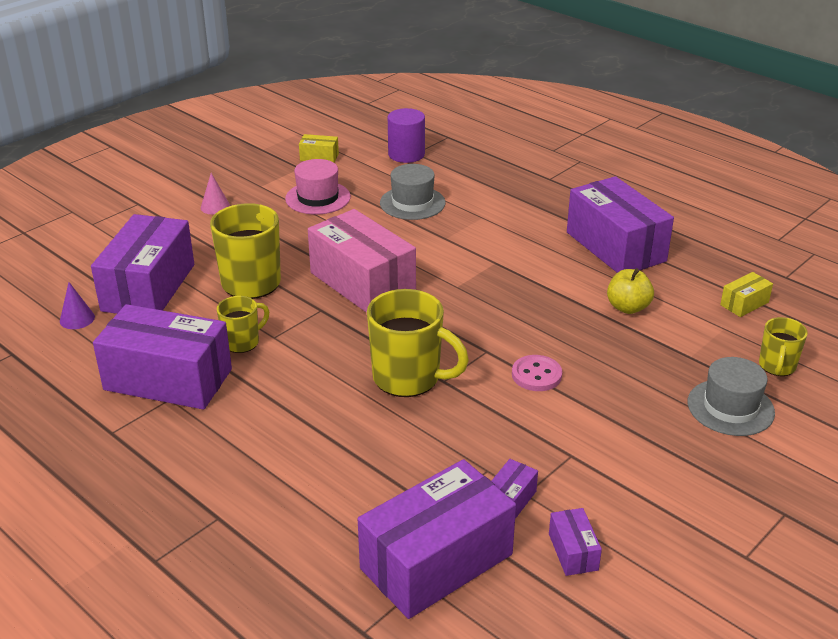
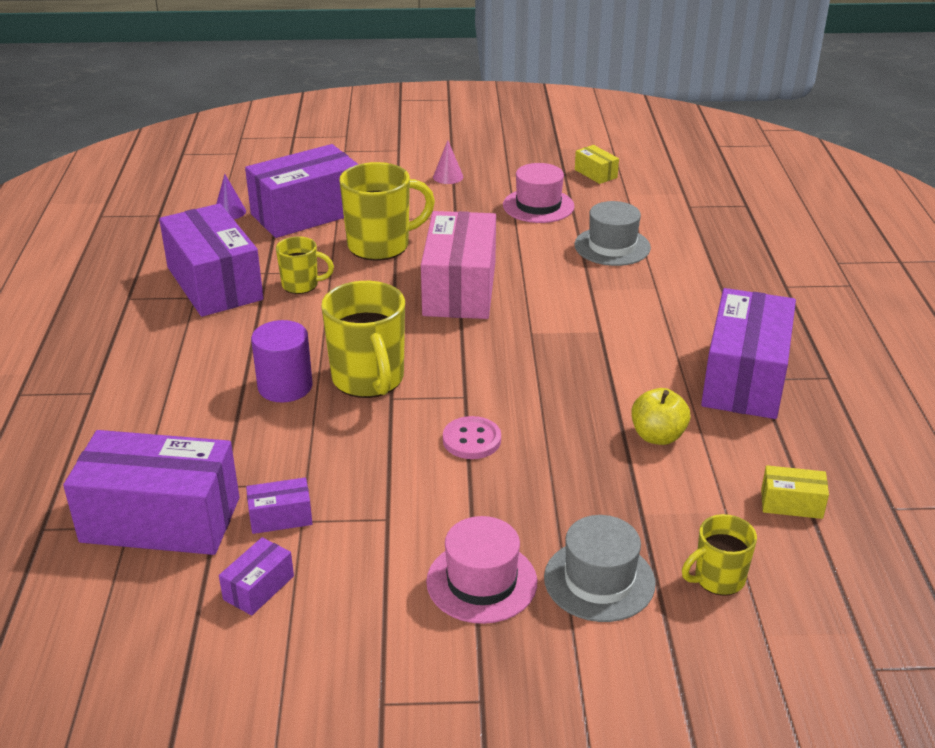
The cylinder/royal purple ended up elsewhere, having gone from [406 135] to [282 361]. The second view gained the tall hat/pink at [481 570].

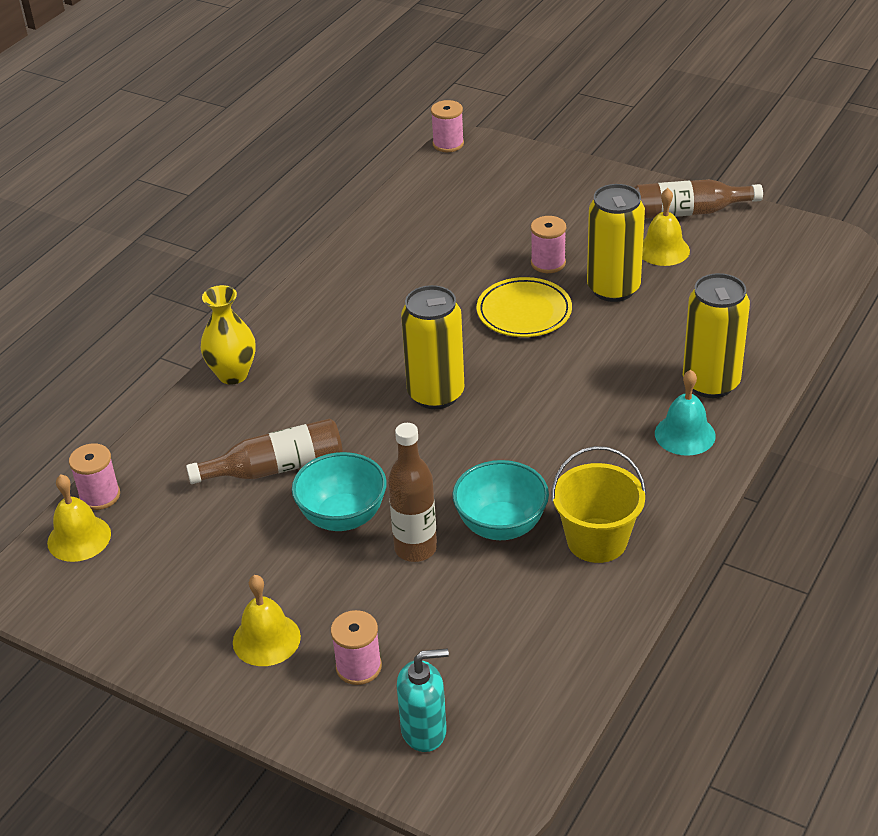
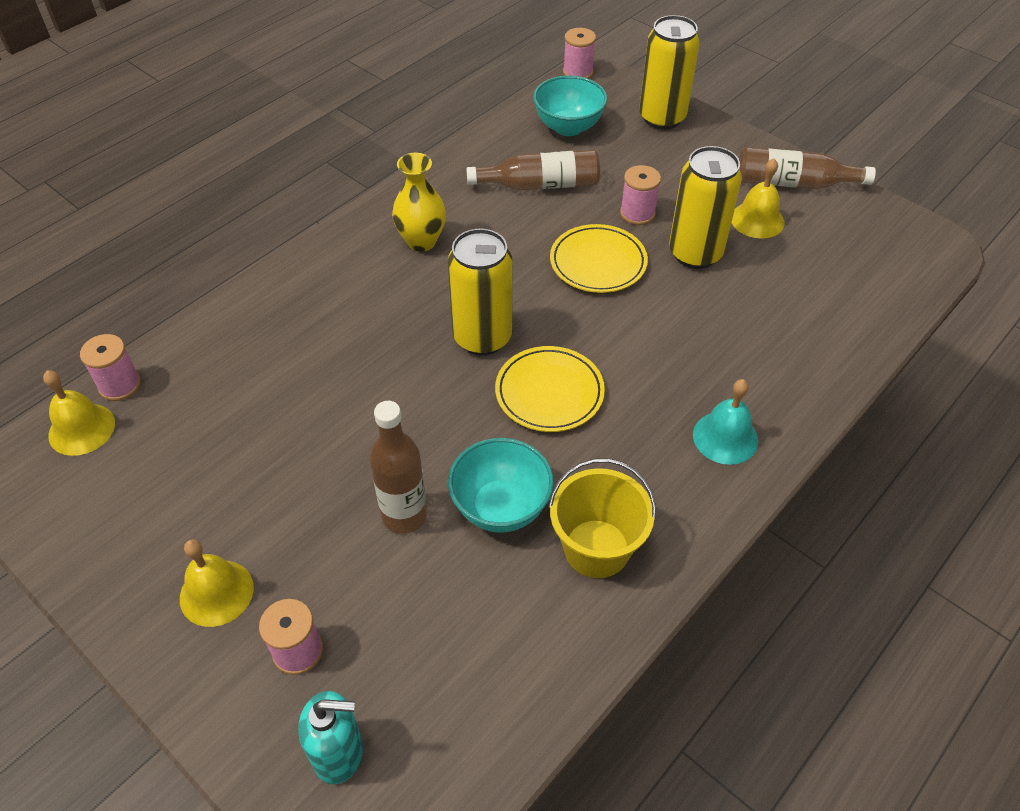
The drink bottle/dark brown ended up elsewhere, having gone from [264 451] to [533 170]. The tall vase/yellow ended up elsewhere, having gone from [228 335] to [419 202]. The serving bowl/aqua ended up elsewhere, having gone from [339 491] to [570 105]. The soda can/yellow ended up elsewhere, having gone from [716 335] to [669 72]. The second view gained the flat dish/yellow at [550 389].

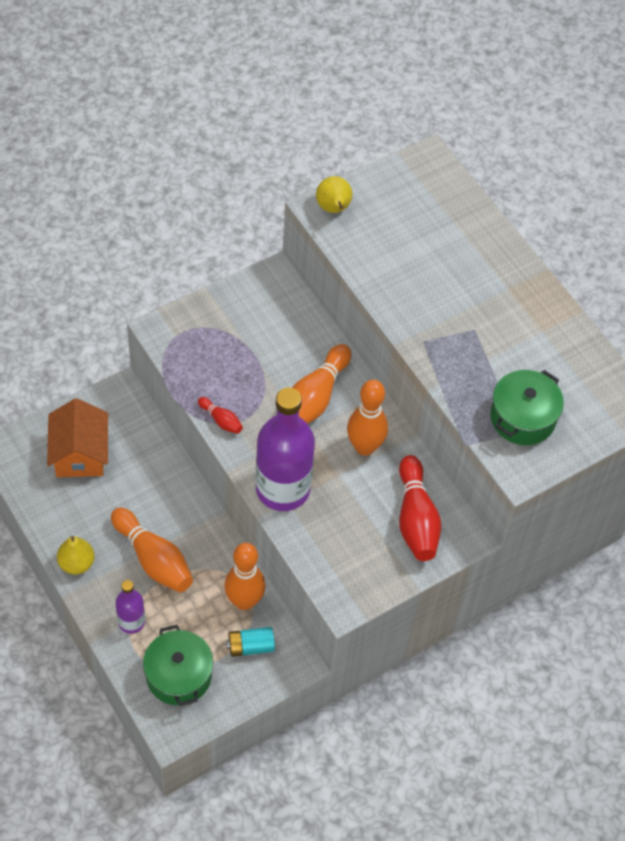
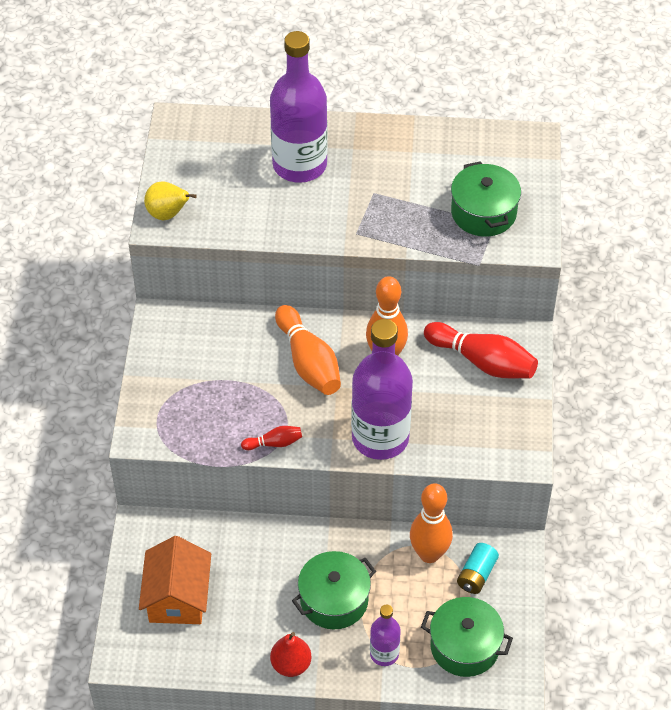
The cottage/orange at [77 437] ended up facing another way, 60 degrees clockwise from before. What was the pear fruit/yellow at [76 555] turned into the pear fruit/red at [291 654]. Where the skittle/orange stood at [152 550], the stockpot/green came to stand at [334 590]. The second view gained the drink bottle/royal purple at [299 107].

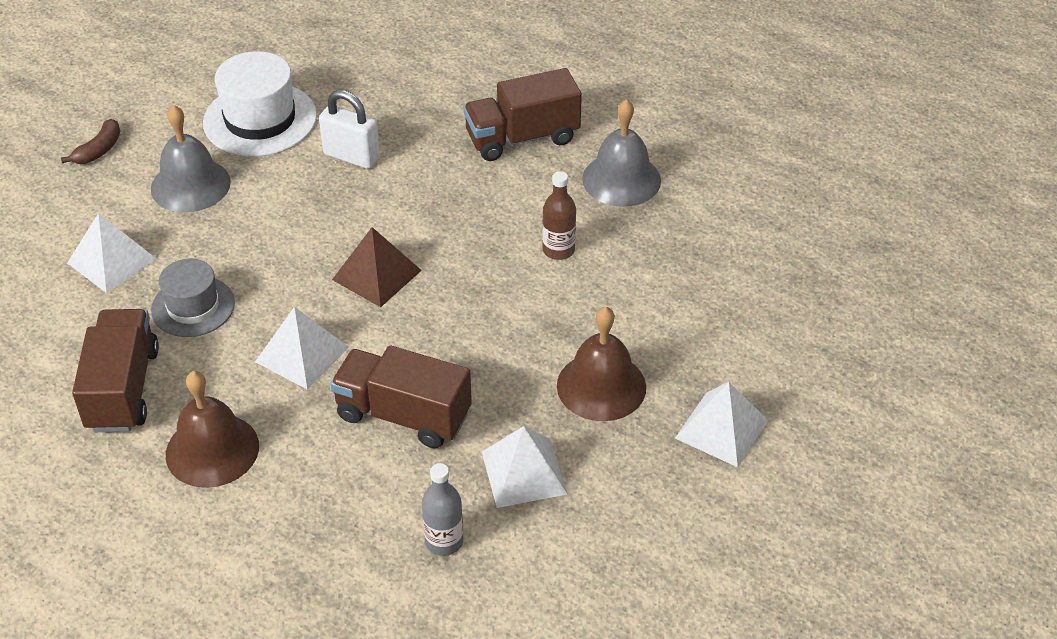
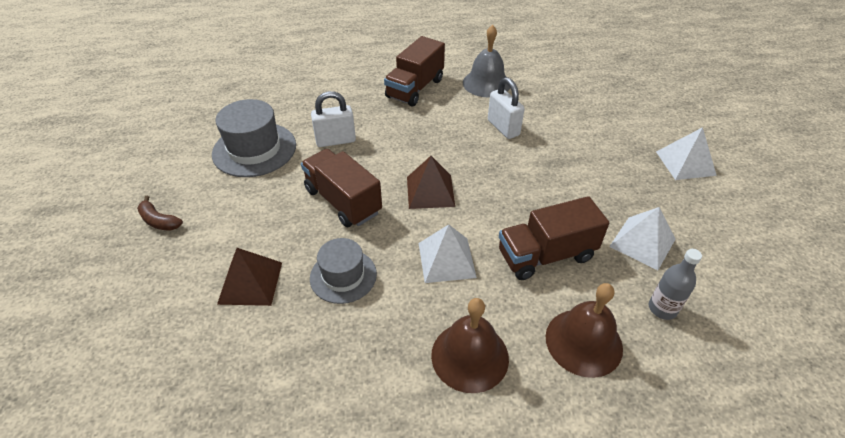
The banana/dark brown at [90 141] ended up facing another way, 135 degrees clockwise from before. What was the pyramid shape/white at [112 253] turned into the pyramid shape/dark brown at [249 277]. The toy truck/dark brown ended up elsewhere, having gone from [115 370] to [341 188]. The second view lost the school bell/grey at [191 158]. What was the tall hat/white at [260 103] turned into the tall hat/grey at [254 138]. Where the drink bottle/dark brown stood at [559 215], the padlock/white came to stand at [506 108]. The school bell/dark brown ended up elsewhere, having gone from [601 363] to [584 330].

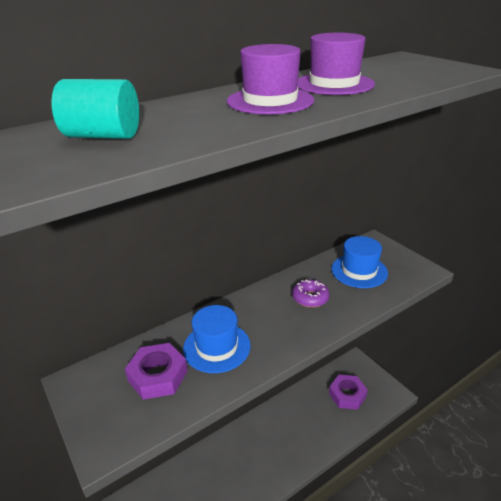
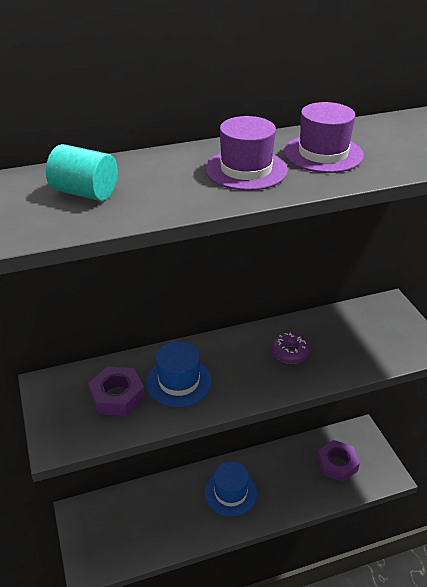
The tall hat/royal blue ended up elsewhere, having gone from [359 262] to [231 489].

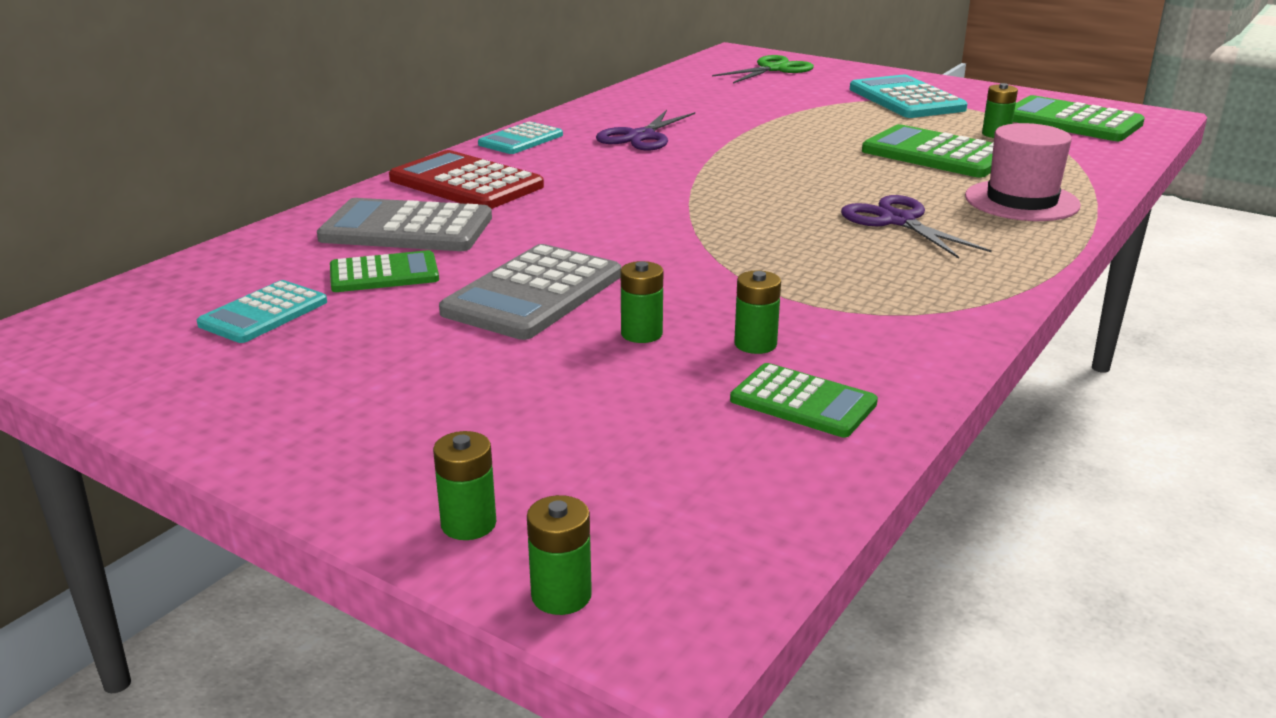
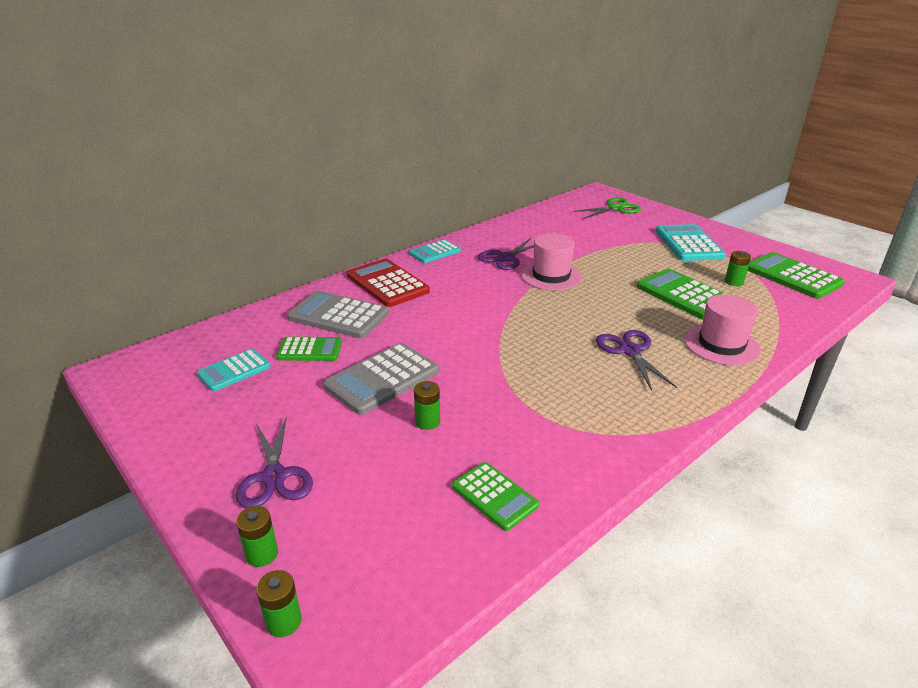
The second view lost the AA battery/green at [757 312]. The second view gained the shears/royal purple at [274 462]. The second view gained the tall hat/pink at [551 262].

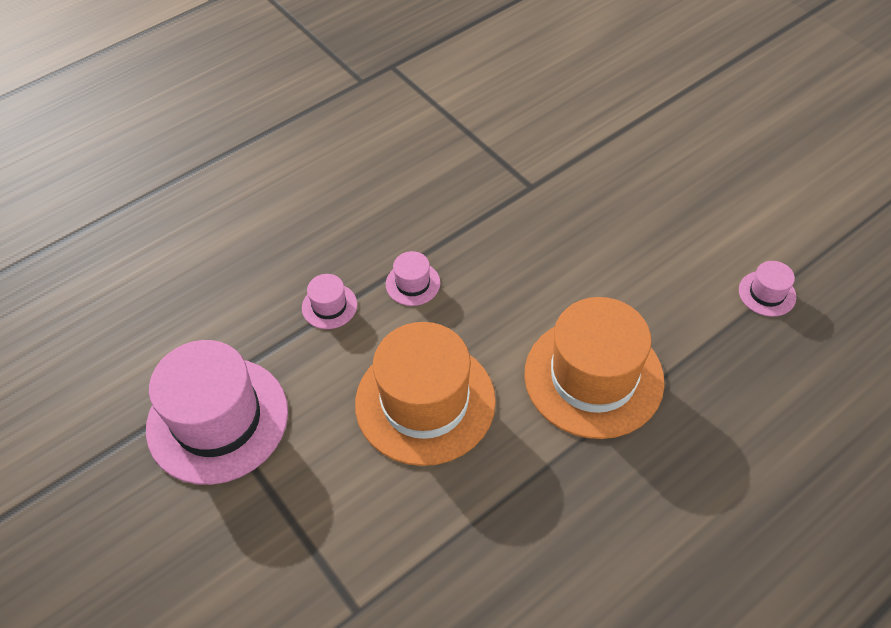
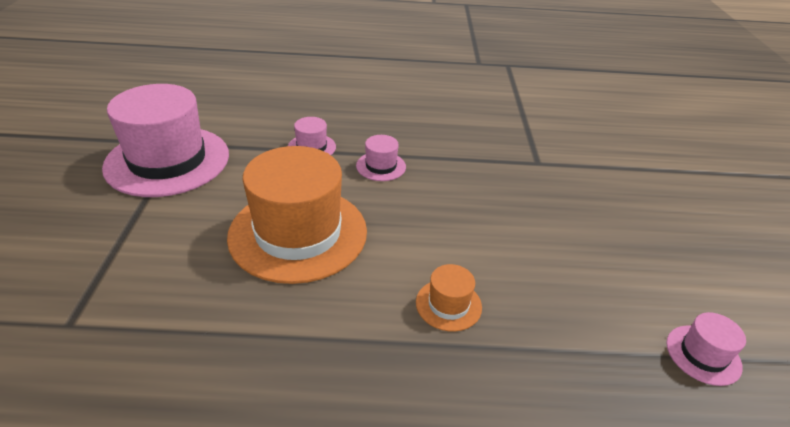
The size of the tall hat/orange at [594 368] changed by a factor of 0.43.

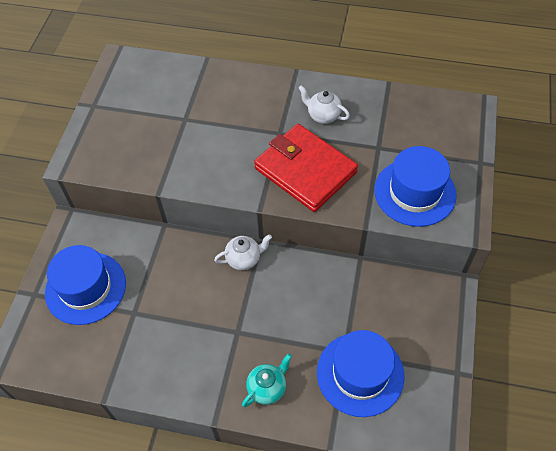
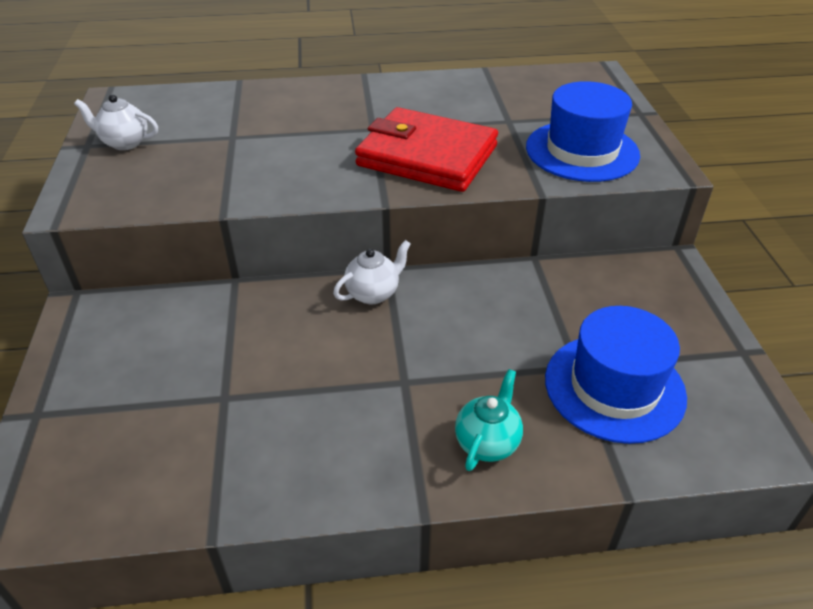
The second view lost the tall hat/royal blue at [85 285]. The teapot/white ended up elsewhere, having gone from [324 104] to [116 122].

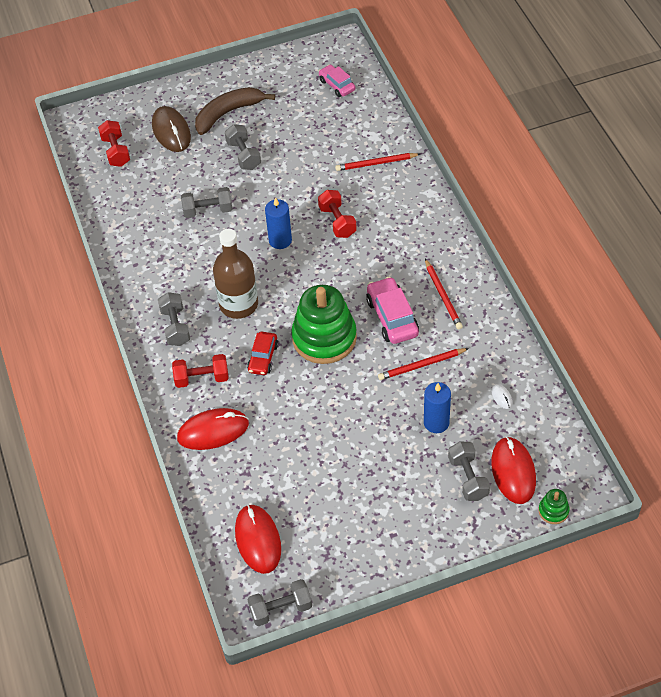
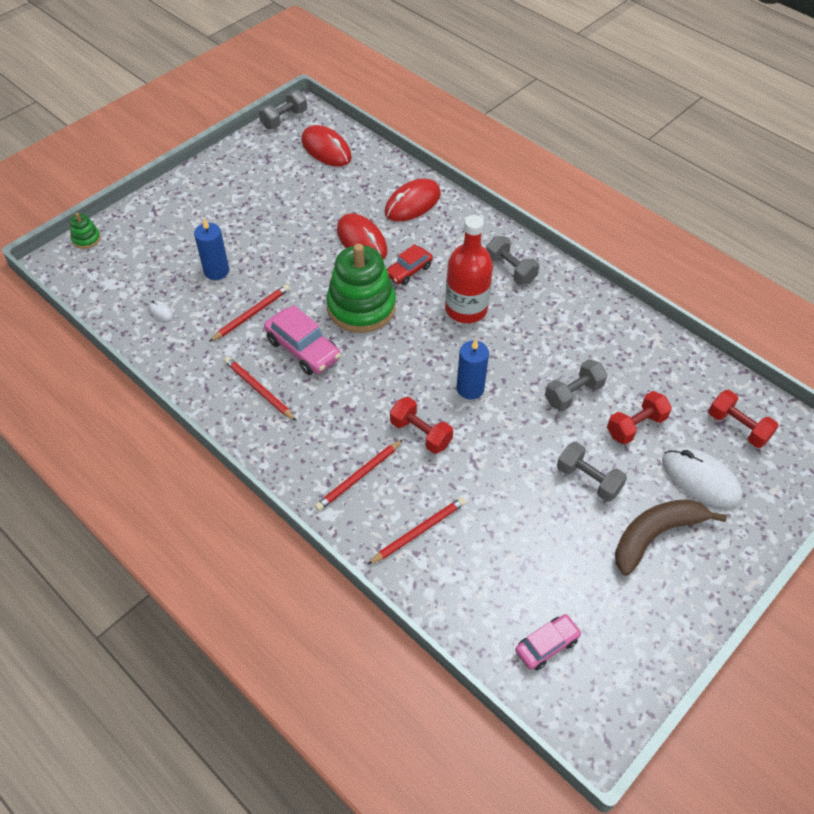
What was the computer mouse/dark brown at [171 129] turned into the computer mouse/white at [702 477]. The hand weight/red ended up elsewhere, having gone from [200 371] to [639 417]. The banana/dark brown at [235 111] ended up facing another way, 150 degrees counterclockwise from before. What was the drink bottle/dark brown at [235 274] turned into the drink bottle/red at [469 269]. The automobile/red at [262 353] ended up facing another way, 120 degrees counterclockwise from before. The automobile/pink at [336 81] ended up facing another way, 60 degrees counterclockwise from before. The second view lost the hand weight/grey at [469 471]. The computer mouse/red ended up elsewhere, having gone from [513 470] to [362 236]. The second view gained the wooden pencil/red at [359 475].

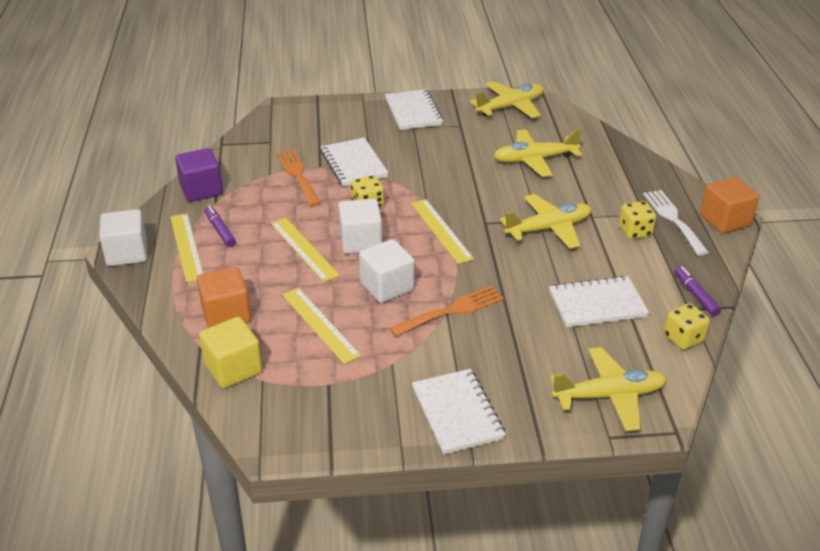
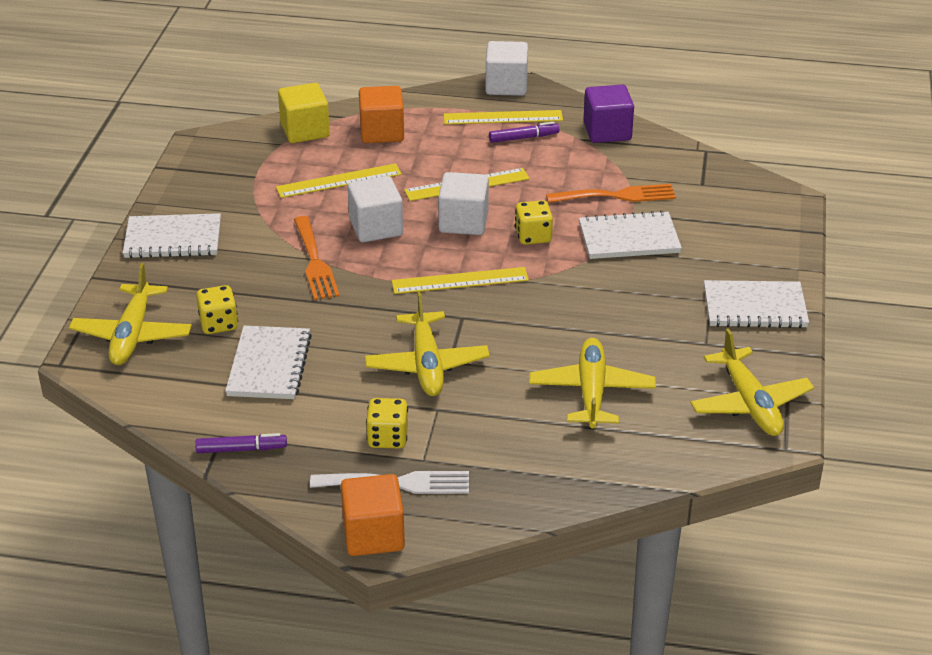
The die/yellow ended up elsewhere, having gone from [687 326] to [217 309].

